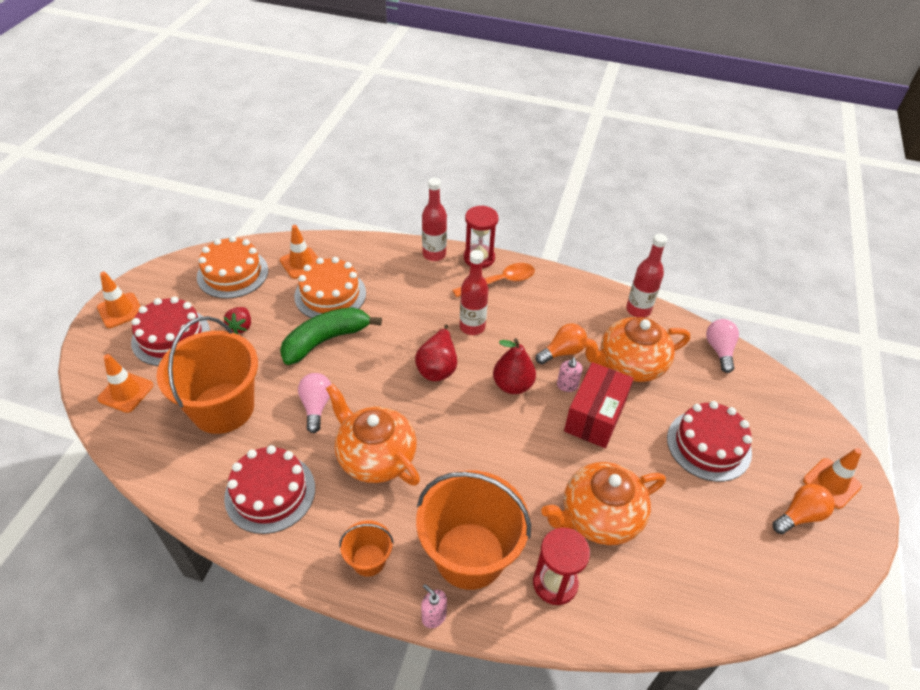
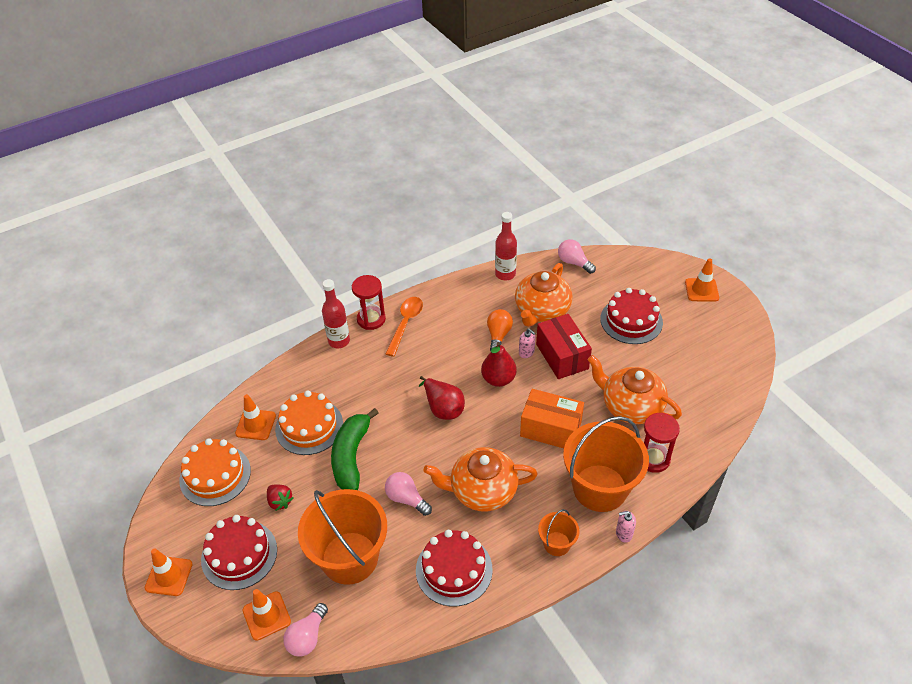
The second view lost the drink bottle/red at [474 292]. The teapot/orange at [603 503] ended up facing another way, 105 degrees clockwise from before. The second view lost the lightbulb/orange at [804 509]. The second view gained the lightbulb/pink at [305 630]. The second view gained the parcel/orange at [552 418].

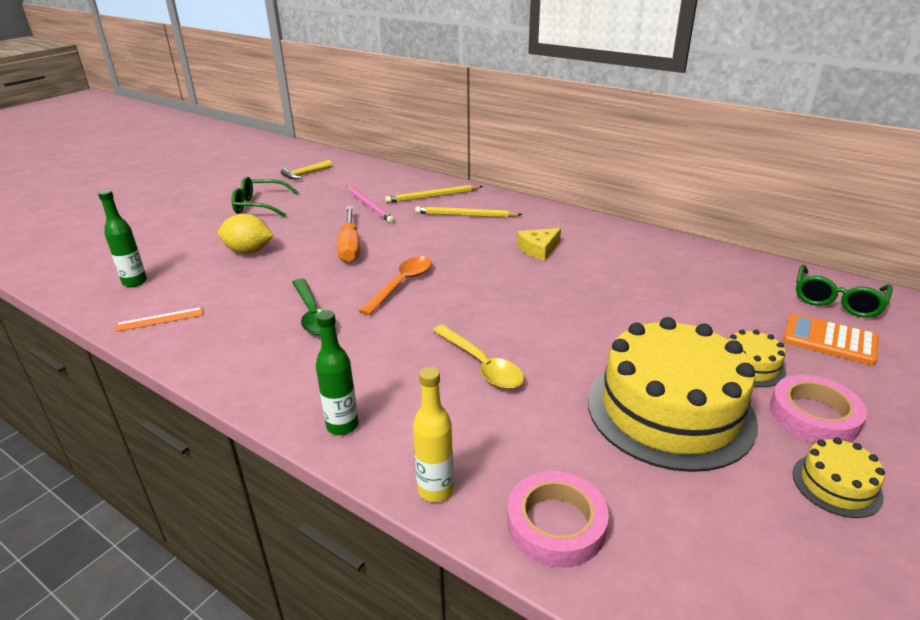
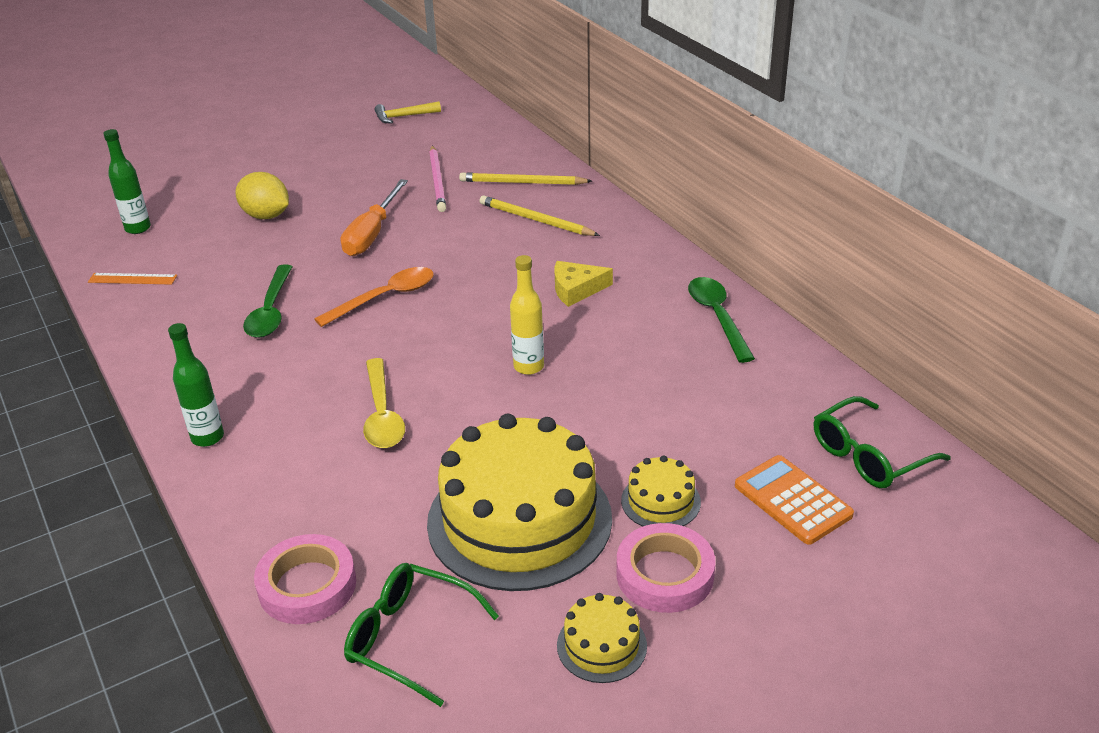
The eyeglasses/green ended up elsewhere, having gone from [265 196] to [421 635]. The drink bottle/yellow ended up elsewhere, having gone from [433 434] to [527 315]. The second view gained the spoon/green at [721 320].

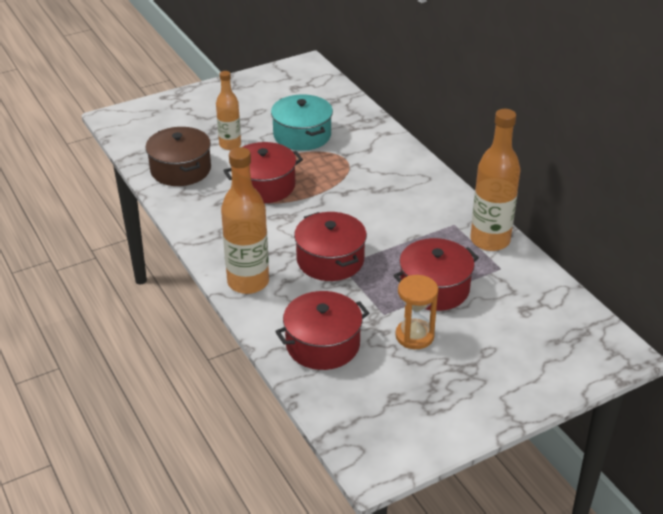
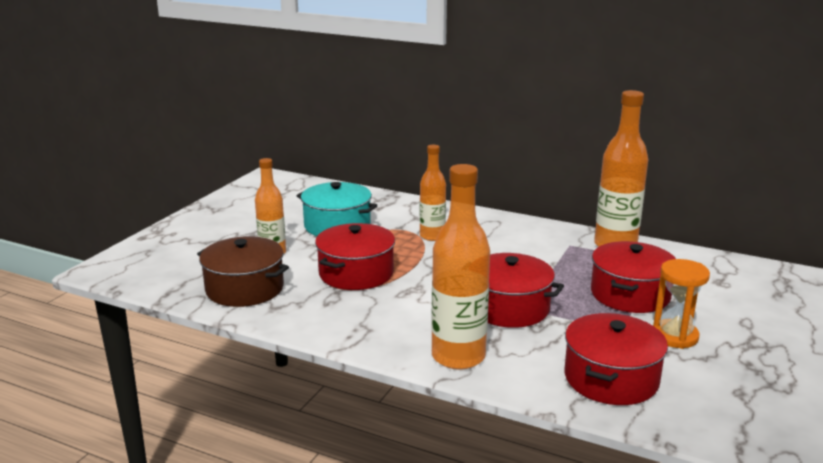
The second view gained the drink bottle/orange at [433 193].

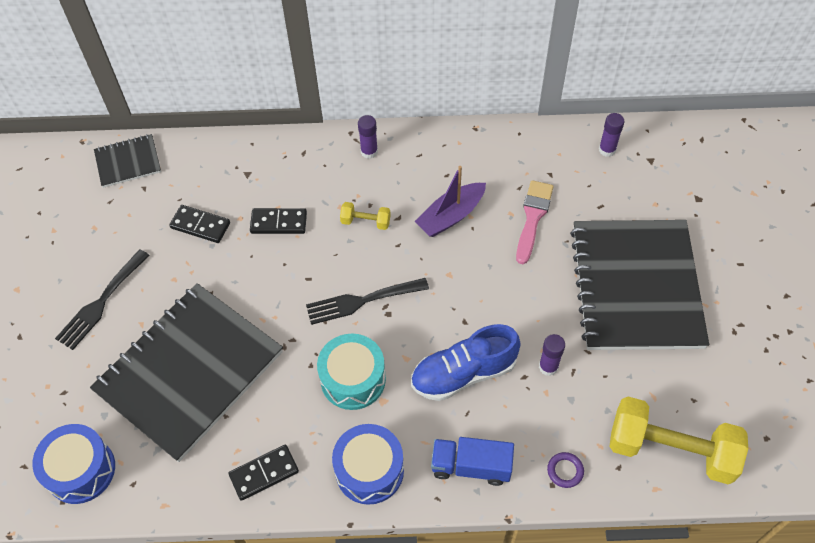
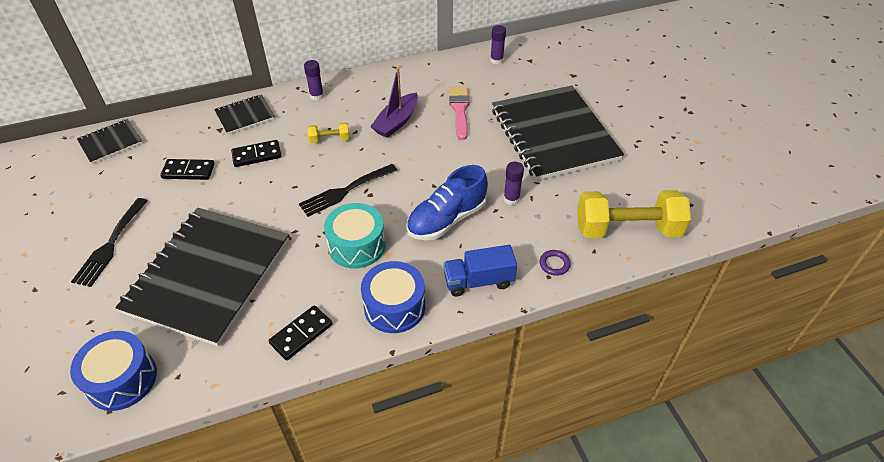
The second view gained the notepad/jet-black at [244 114].

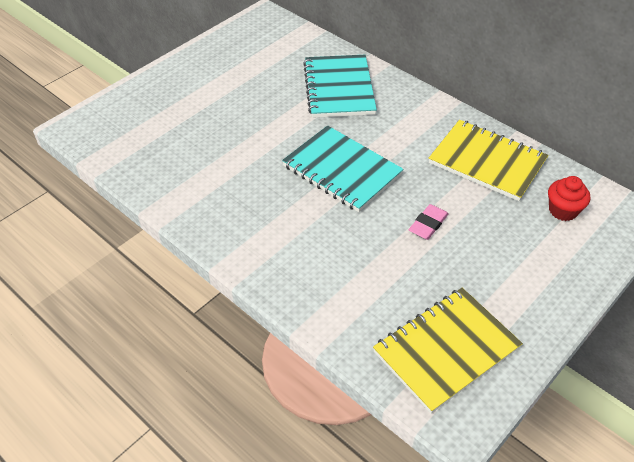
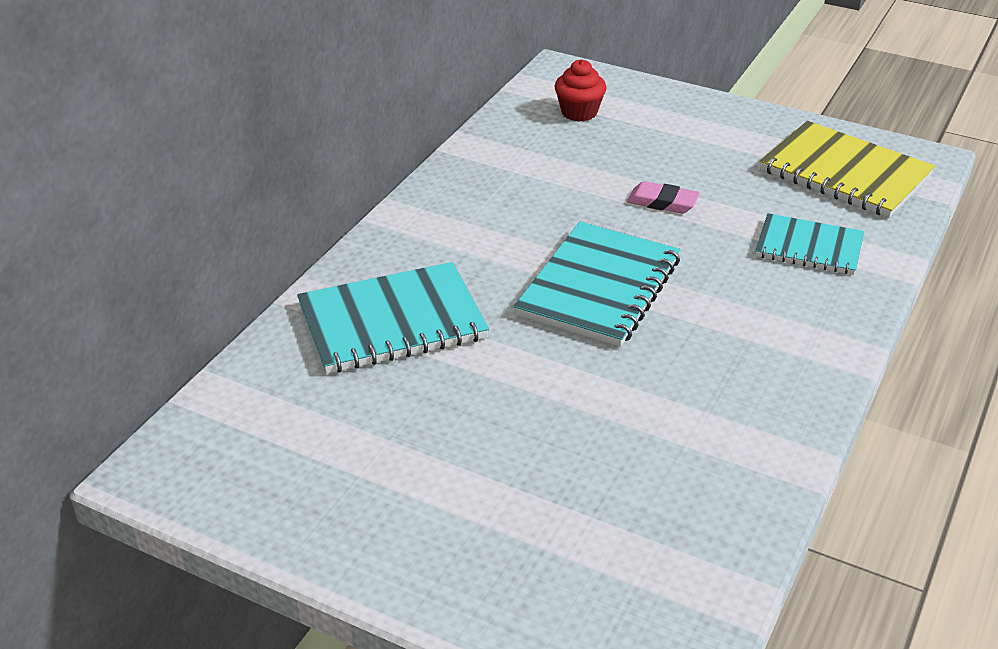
The second view lost the notepad/yellow at [488 160]. The second view gained the notepad/aqua at [809 244].

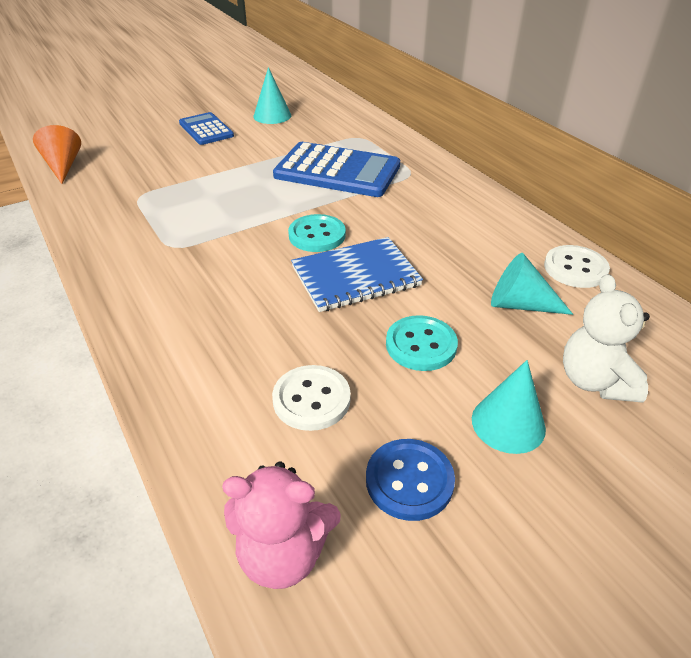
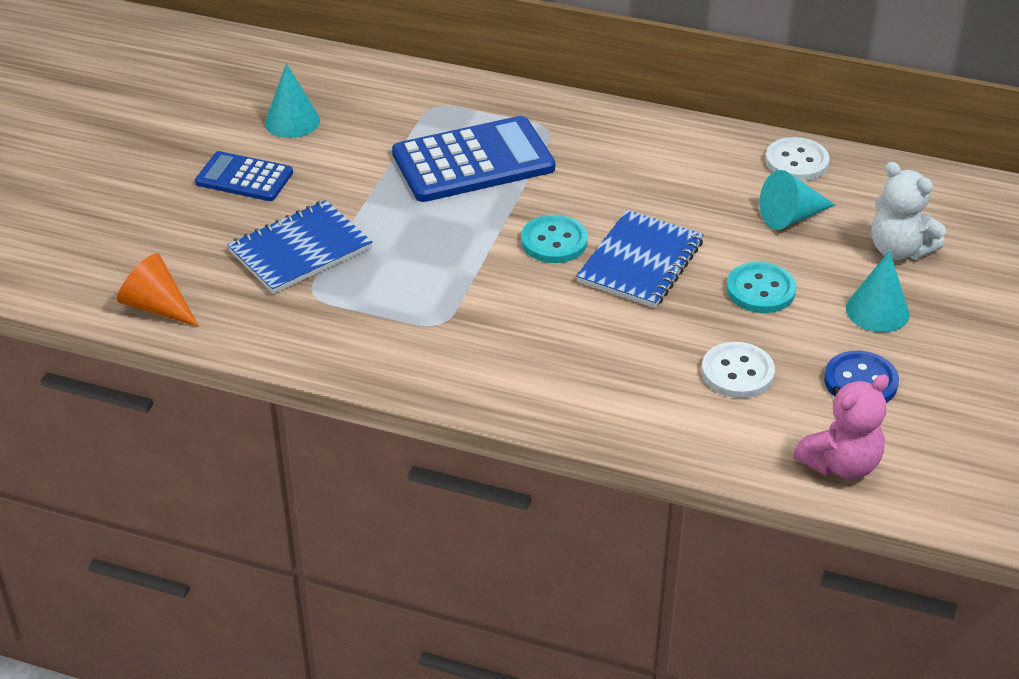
The second view gained the notepad/royal blue at [300 247].

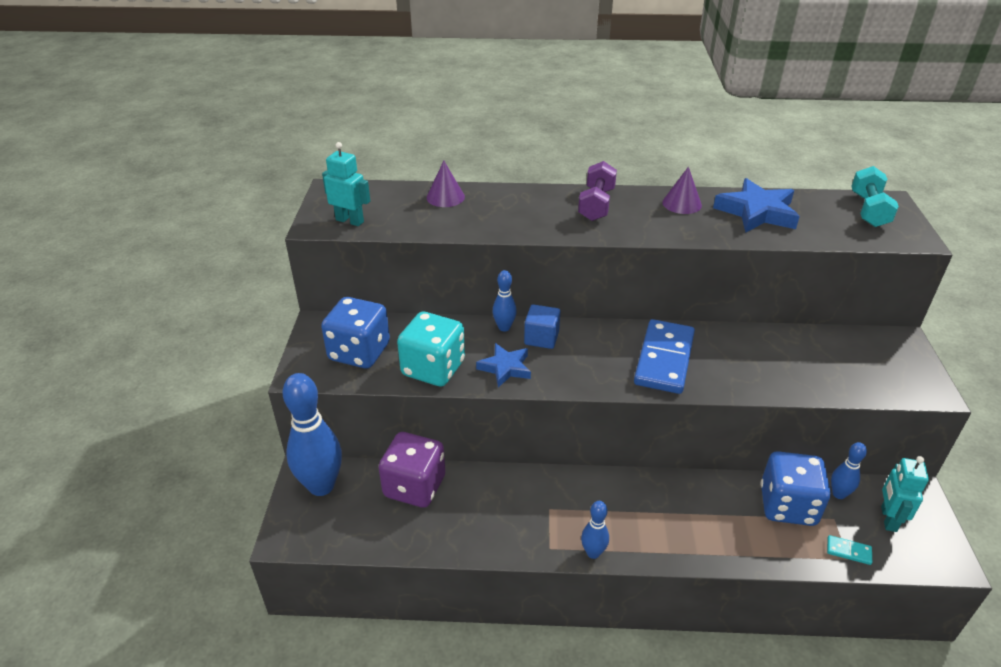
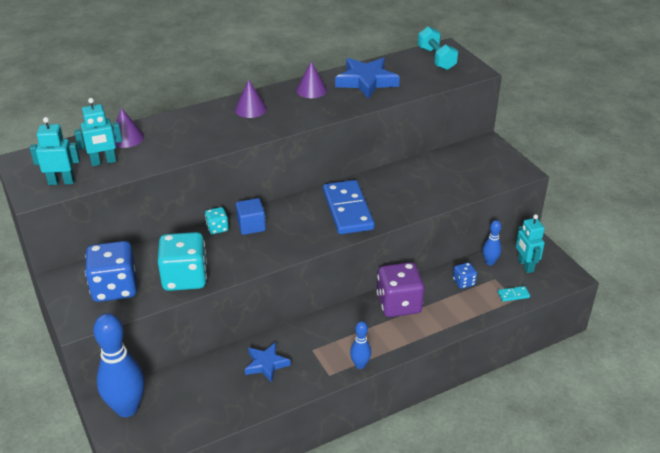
The die/royal purple ended up elsewhere, having gone from [412 470] to [401 289]. The star shape/royal blue ended up elsewhere, having gone from [503 365] to [268 362]. Where the skittle/royal blue stood at [505 300], the die/aqua came to stand at [217 220]. Where the hand weight/royal purple stood at [597 191], the solid cone/royal purple came to stand at [251 99]. The size of the die/royal blue at [796 488] changed by a factor of 0.48. The second view gained the robot/aqua at [98 132].

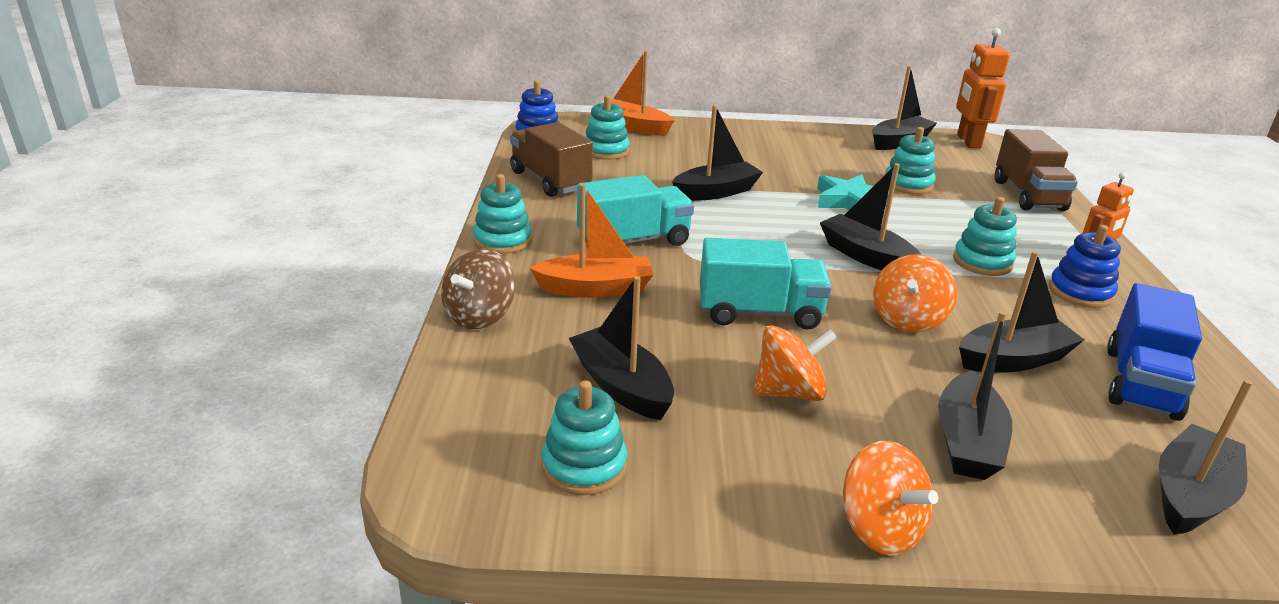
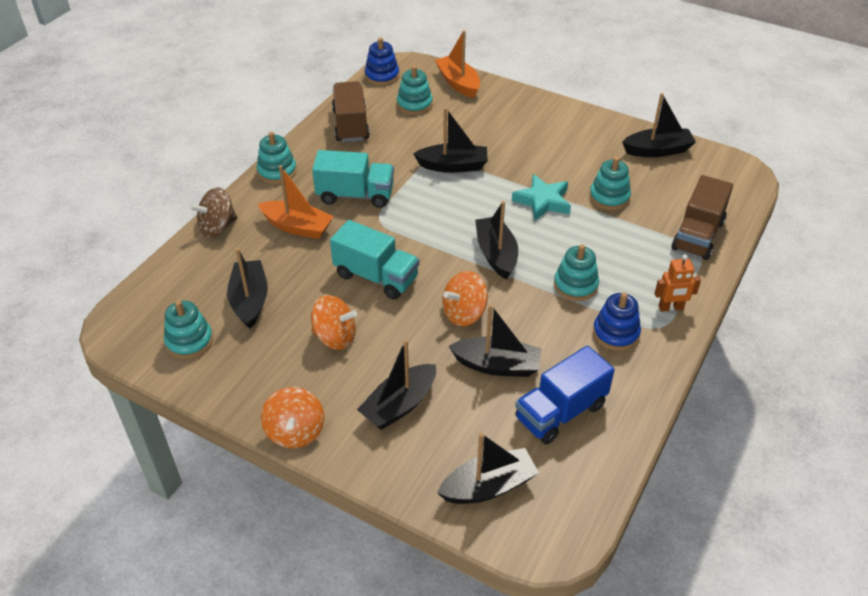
The second view lost the robot/orange at [983 88].

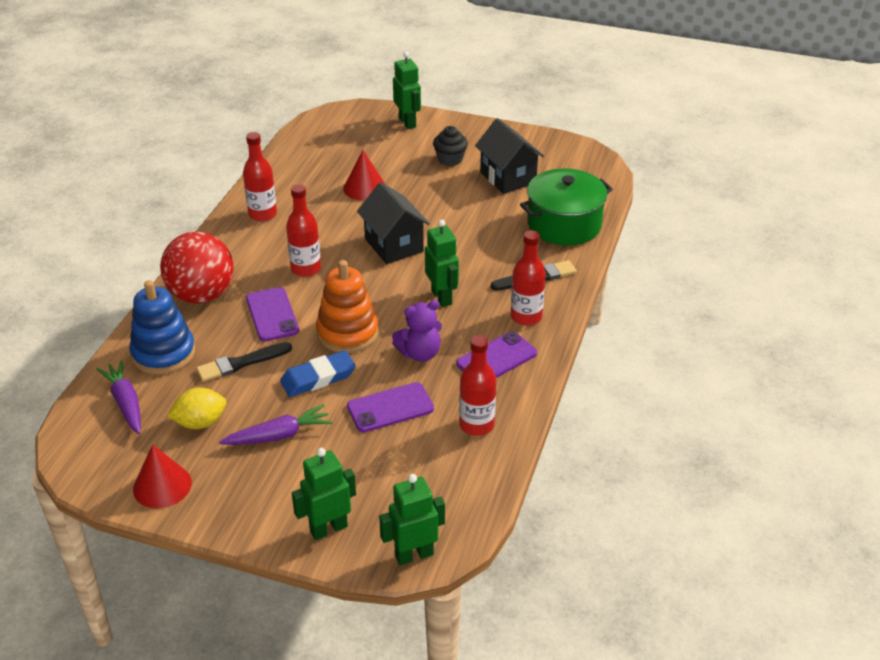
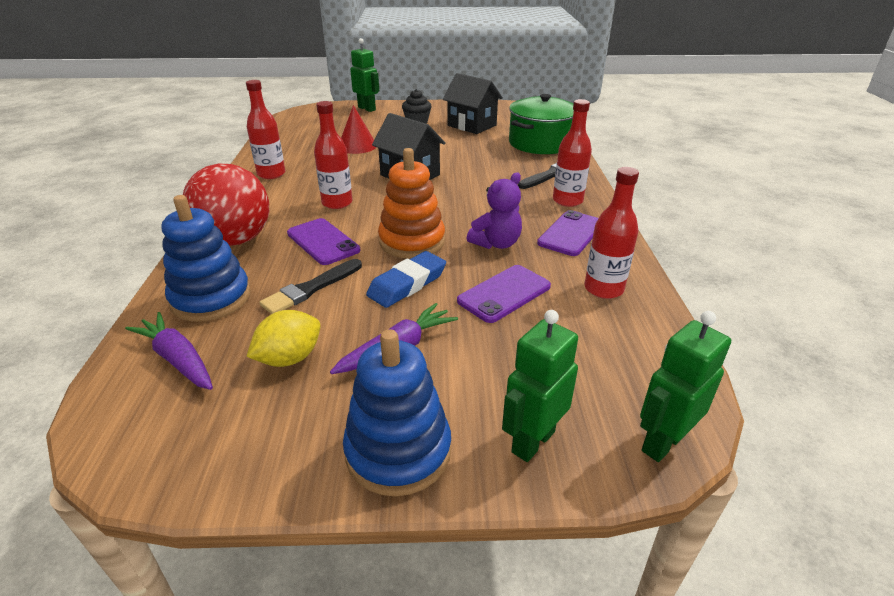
The second view lost the solid cone/red at [162 476]. The second view lost the robot/green at [442 263]. The second view gained the stacking rings/royal blue at [397 412].

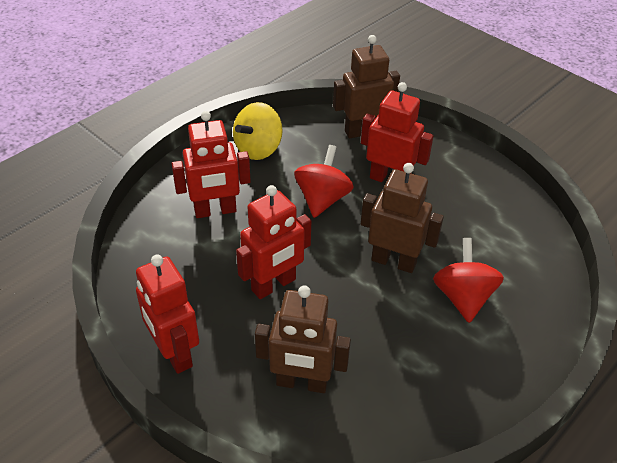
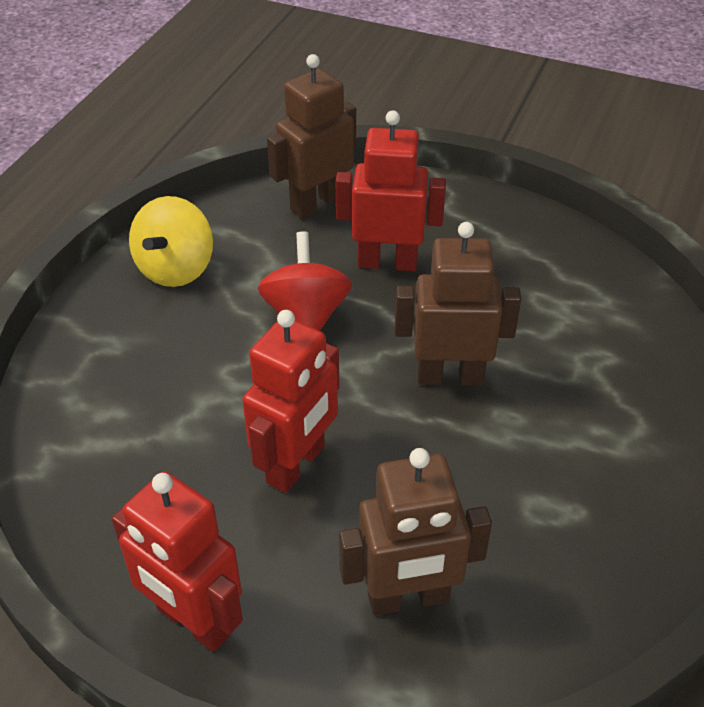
The second view lost the robot/red at [211 164]. The second view lost the toy top/red at [468 280].

